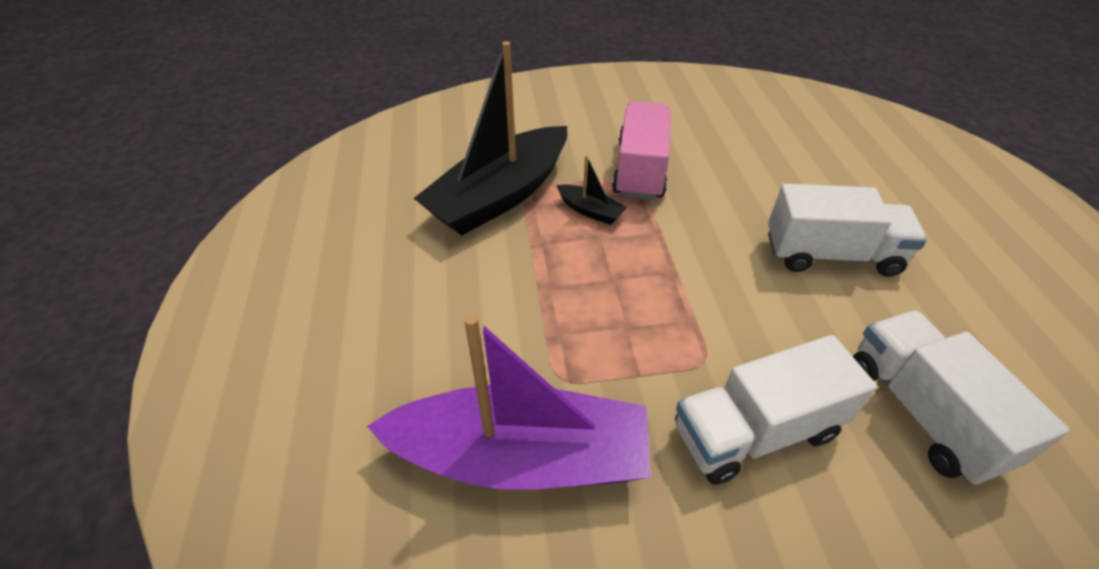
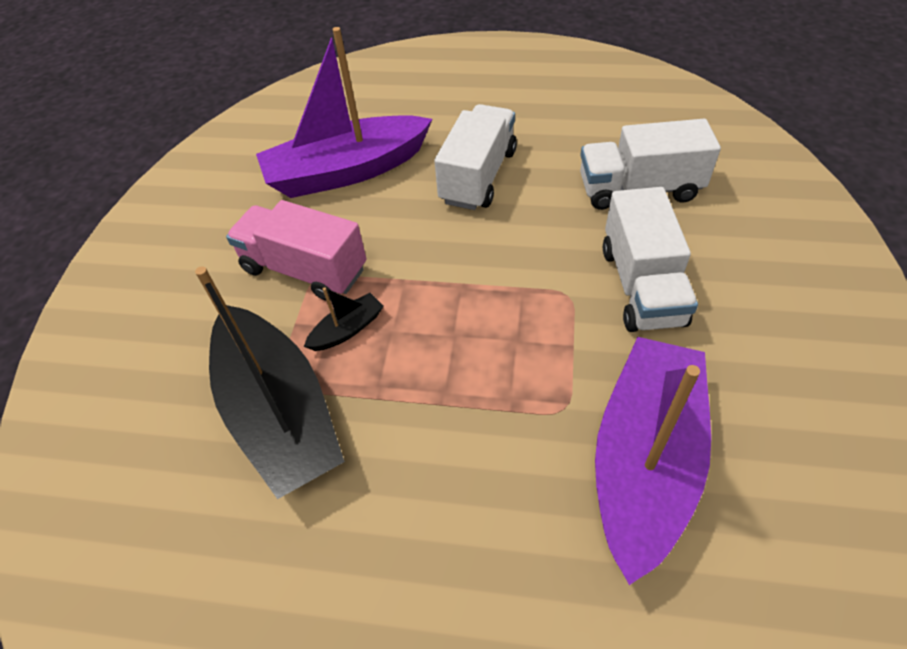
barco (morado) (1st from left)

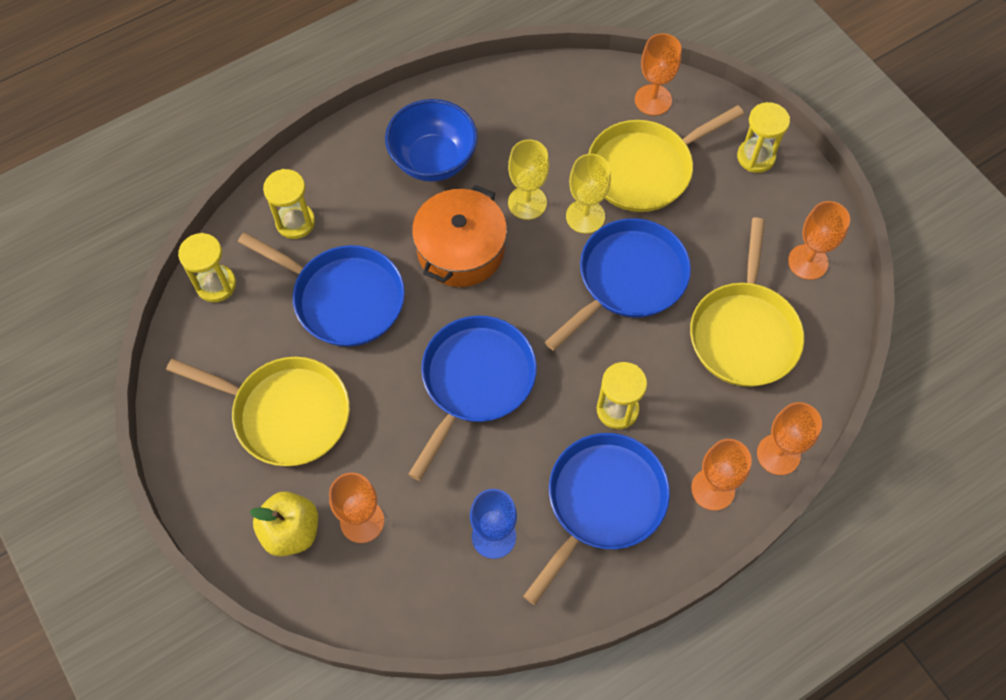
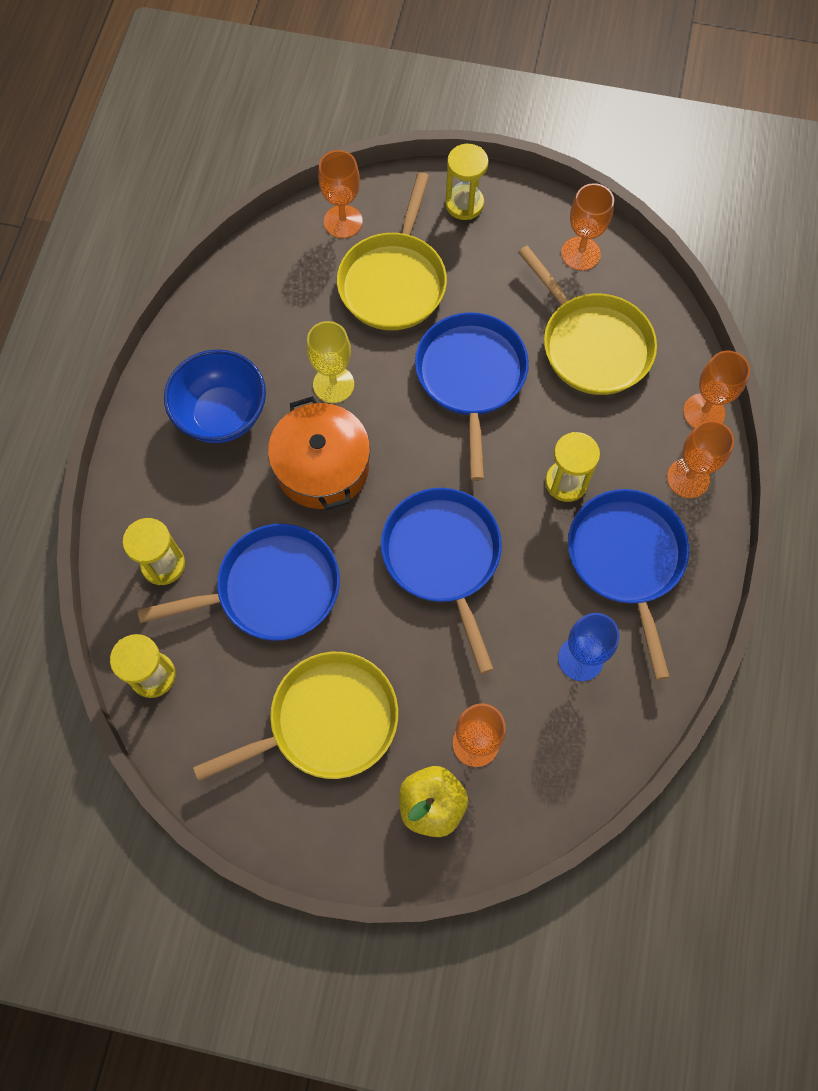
copa (amarillo) (2nd from left in the first image)

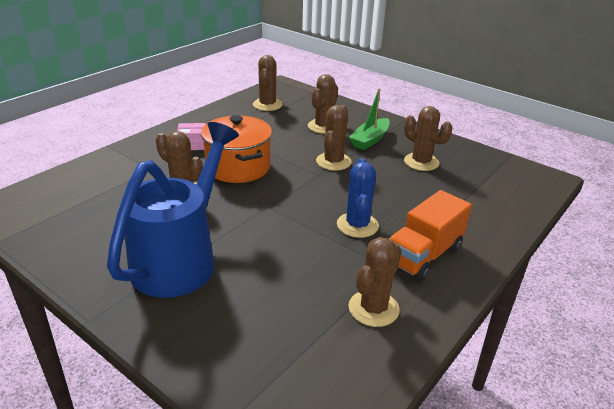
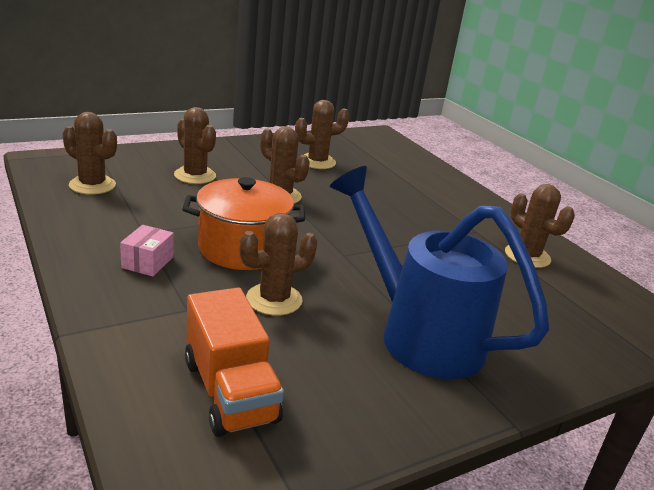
cactus (azul); barco (verde); camión (naranja)

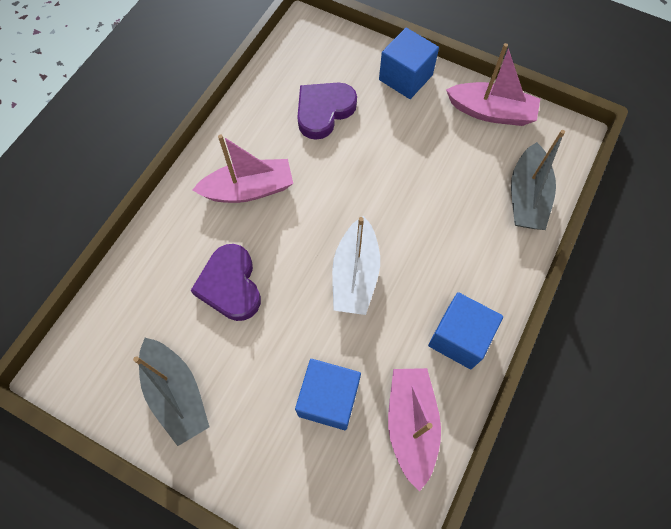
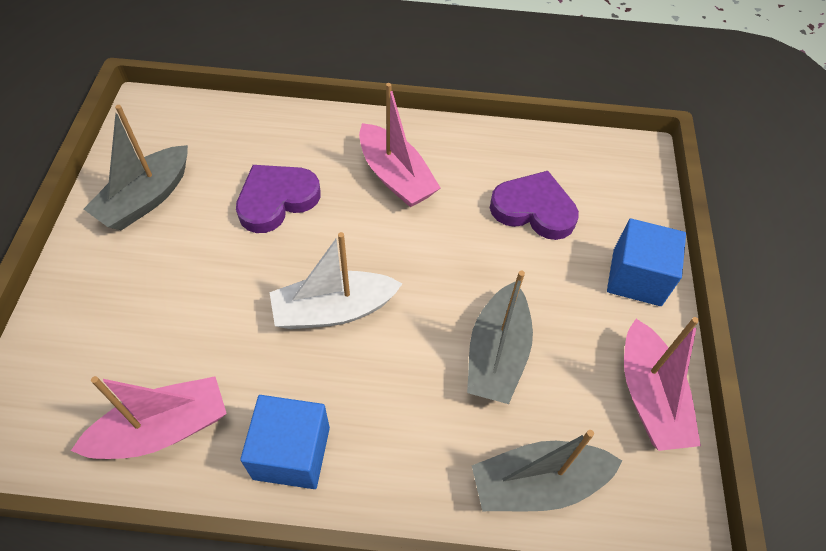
cubo (azul) (1st from left in the first image); barco (gris) (2nd from left)

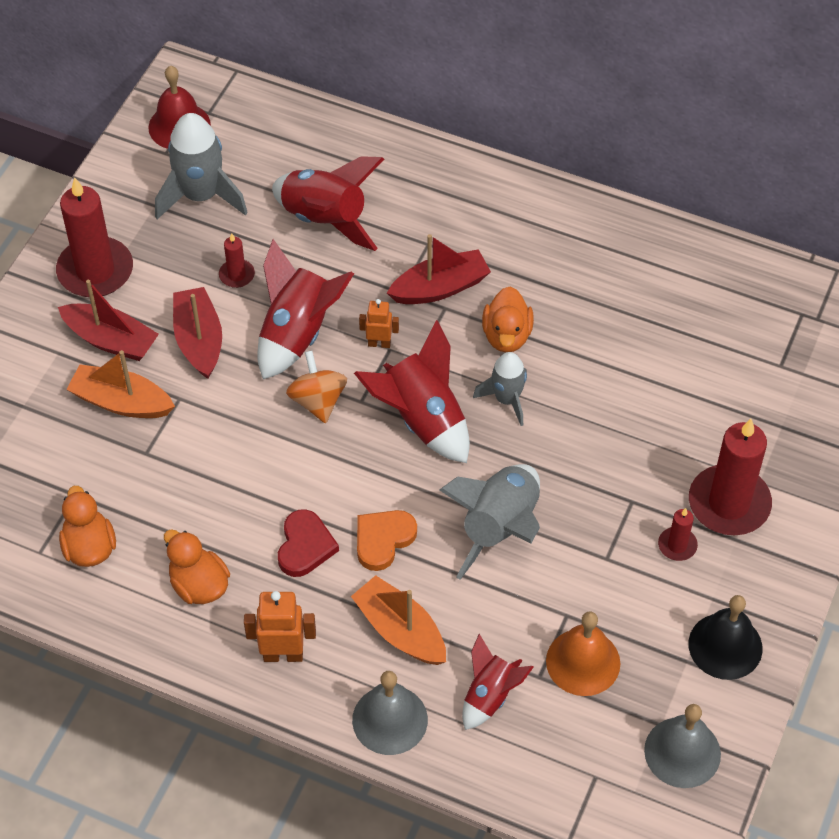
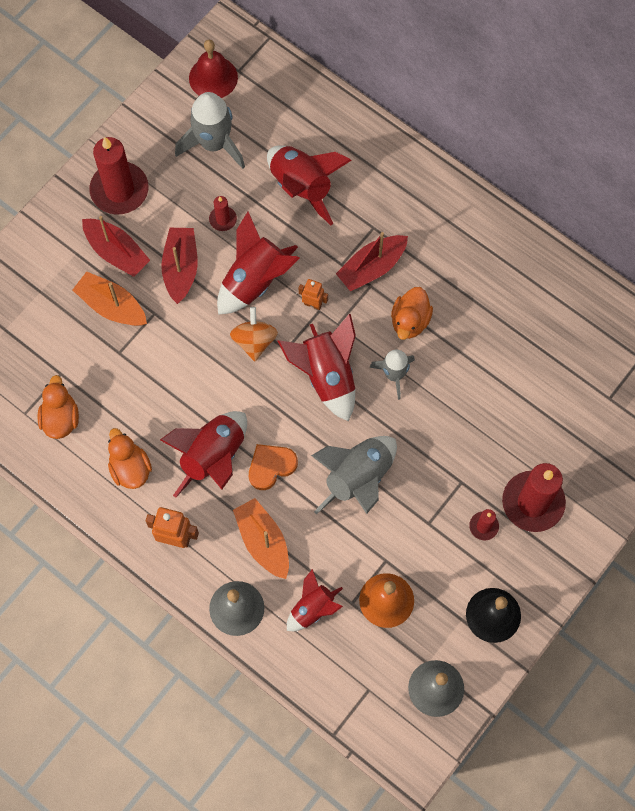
cohete (rojo) (1st from left); barco (rojo) (3rd from left)

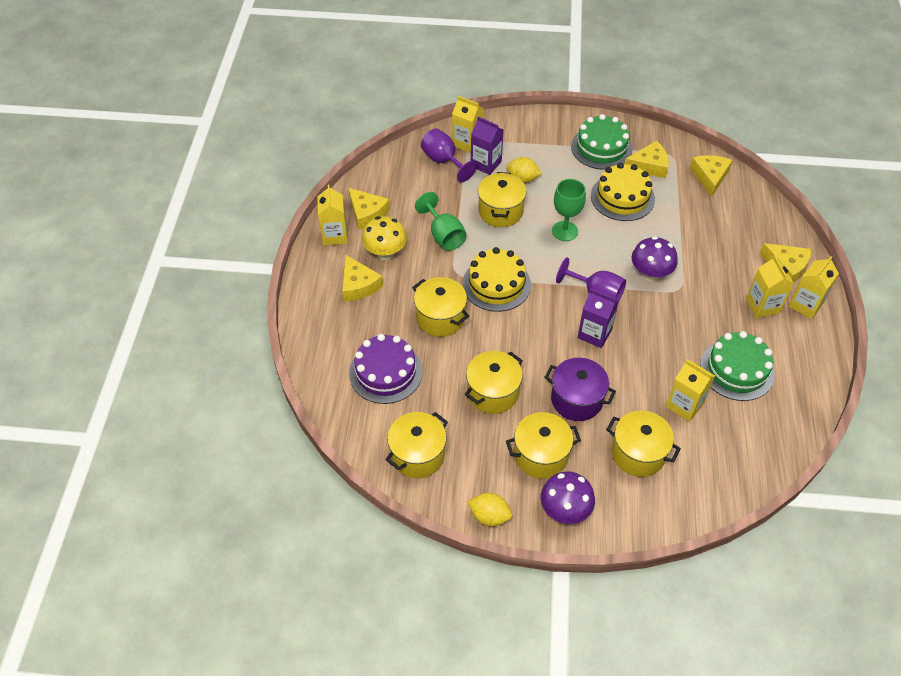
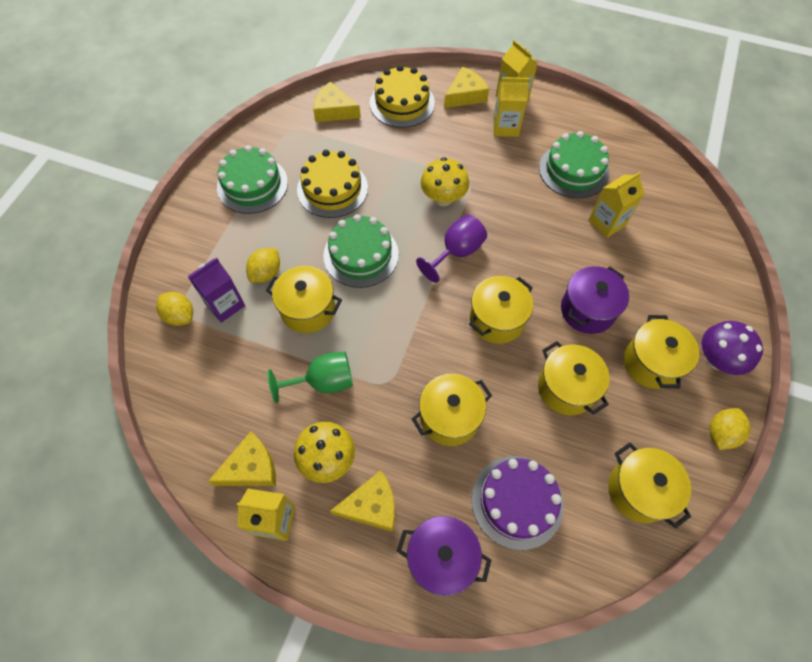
copa (morado) (1st from left in the first image); limón (amarillo) (1st from left); tarta (amarillo) (2nd from left); tarta (verde) (2nd from left); cartón de leche (morado) (2nd from left in the first image); olla (amarillo) (3rd from left); queso (amarillo) (3rd from left in the first image); seta (amarillo) (2nd from left); olla (morado) (1st from left)

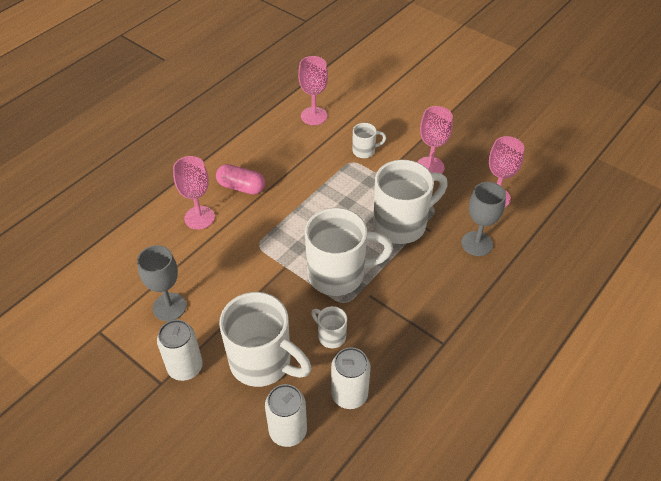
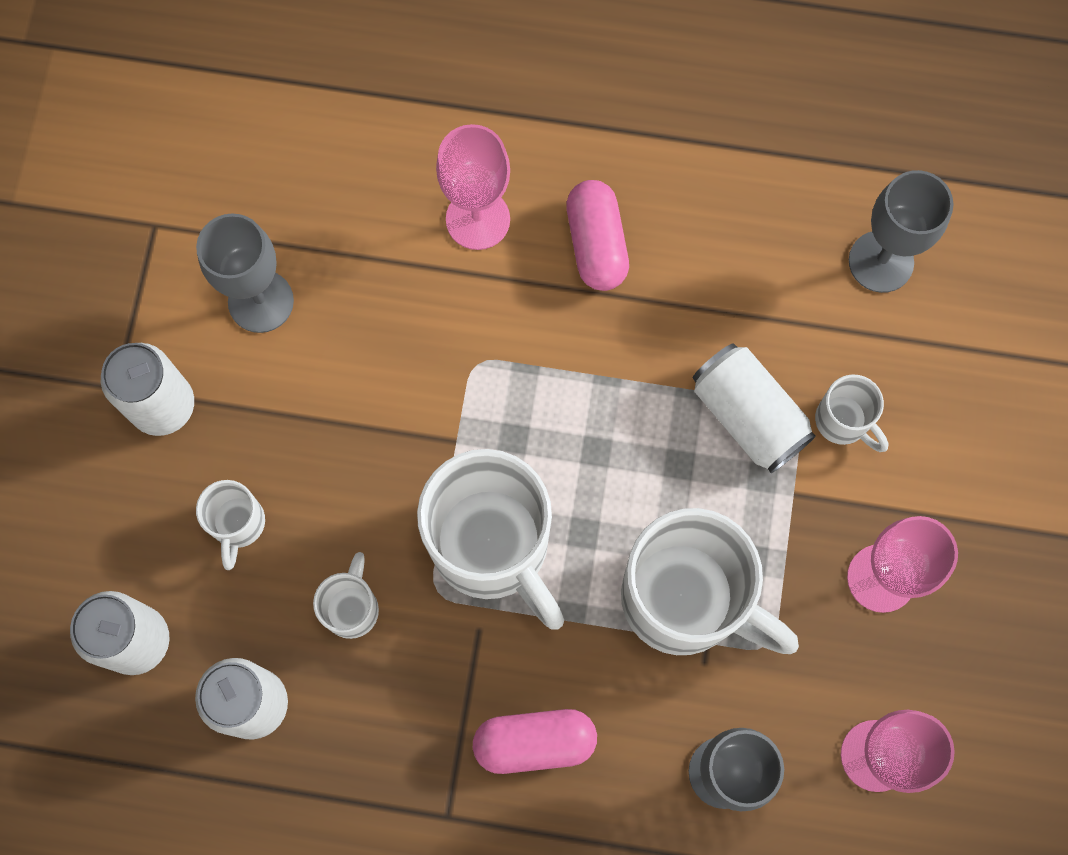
taza (blanco) (1st from left); copa (gris) (3rd from left); cápsula (rosa) (1st from left); lata (blanco) (4th from left)

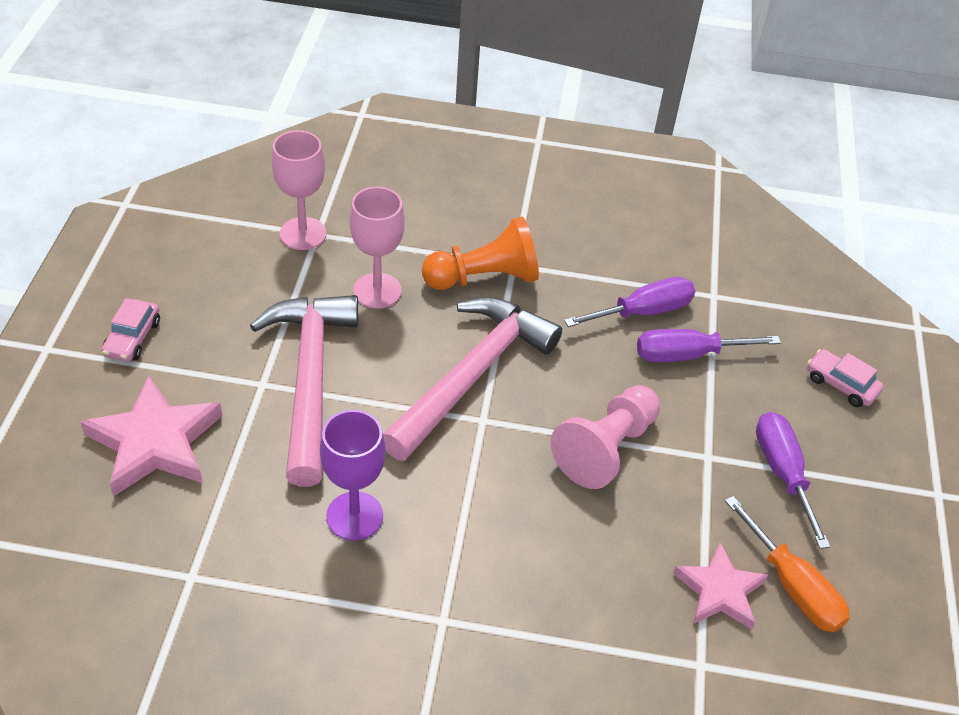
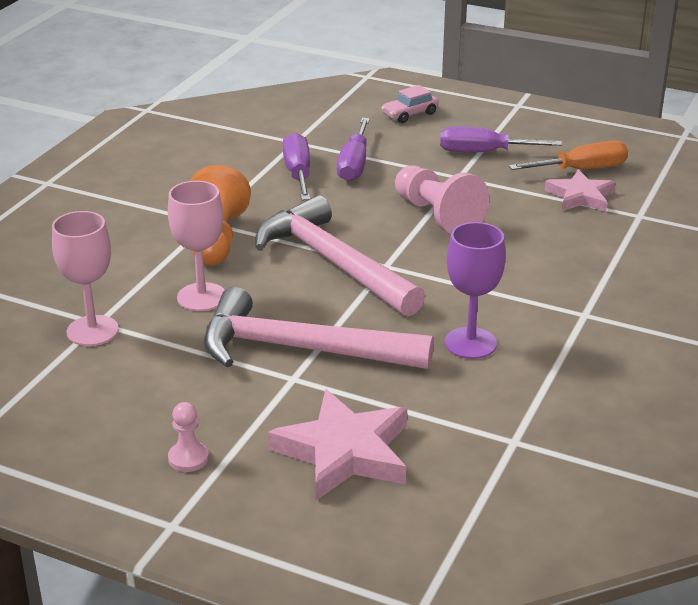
peón (rosa) (1st from left)

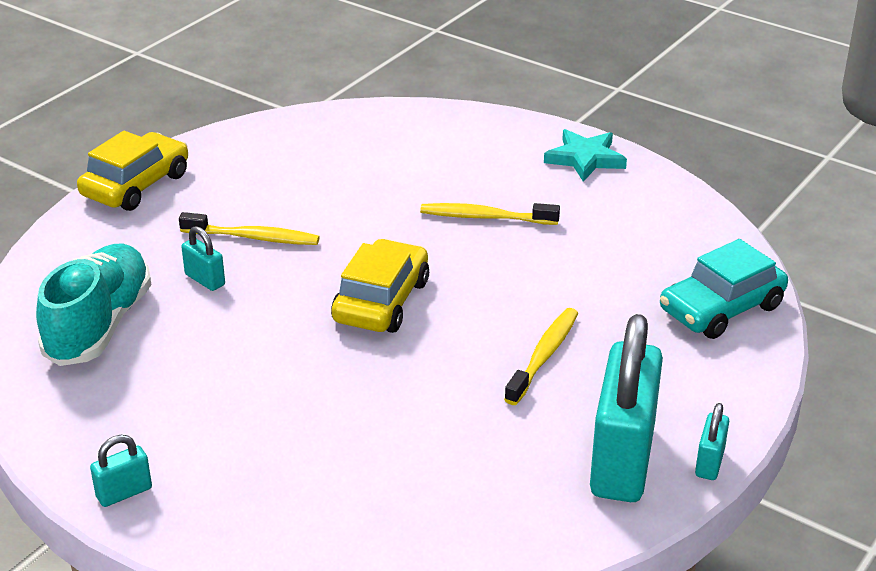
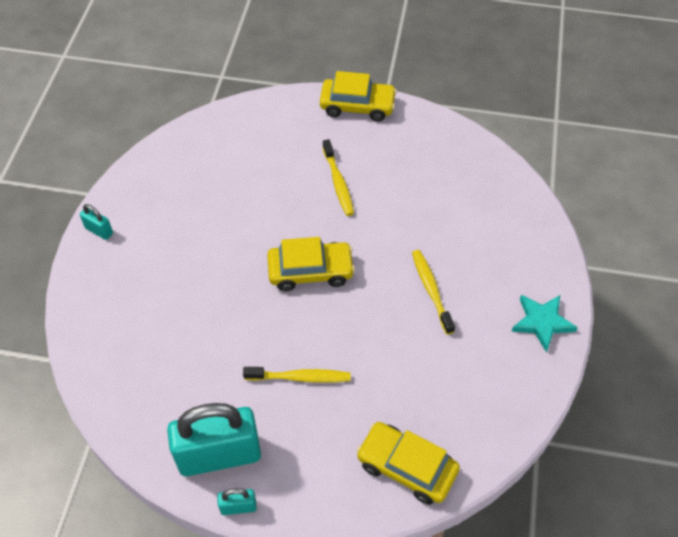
zapato (turquesa); candado (turquesa) (2nd from left in the first image); coche (amarillo) (3rd from left)

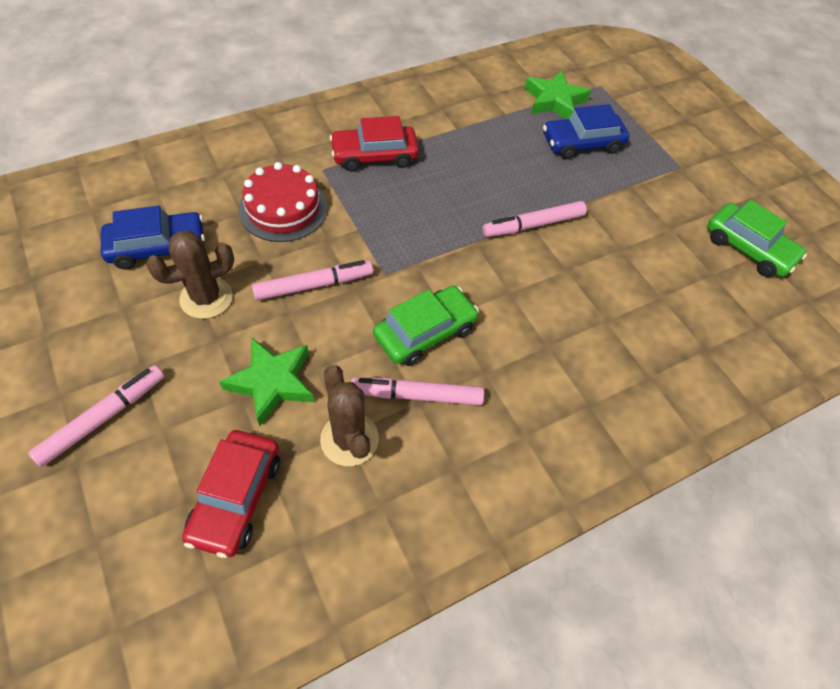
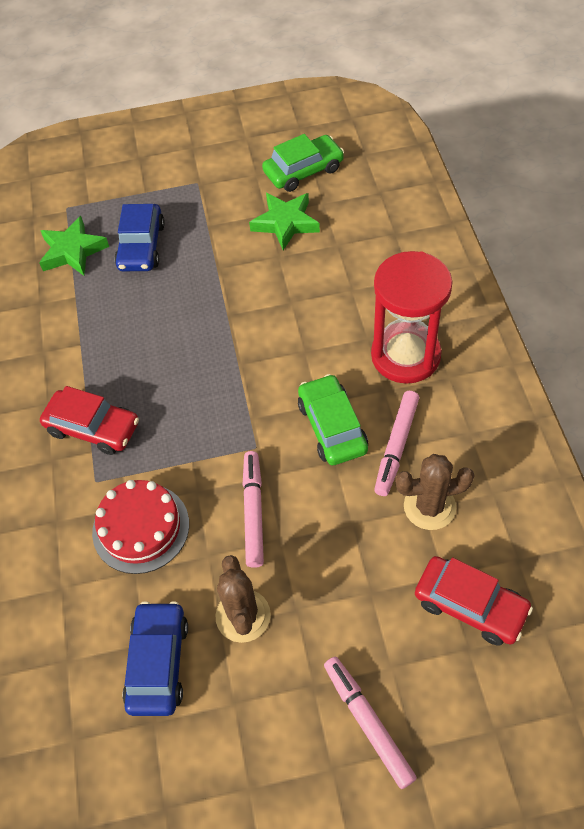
estrella (verde) (2nd from left); coche (rojo) (1st from left); rotulador (rosa) (4th from left in the first image); reloj de arena (rojo)

